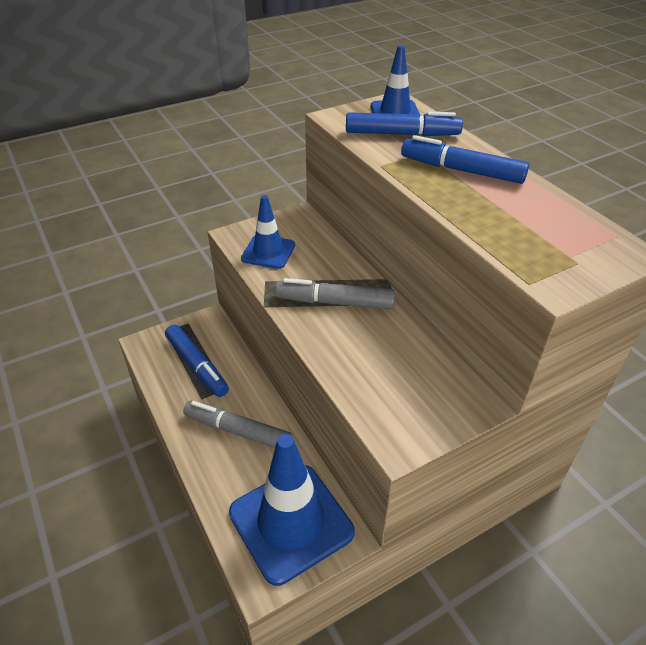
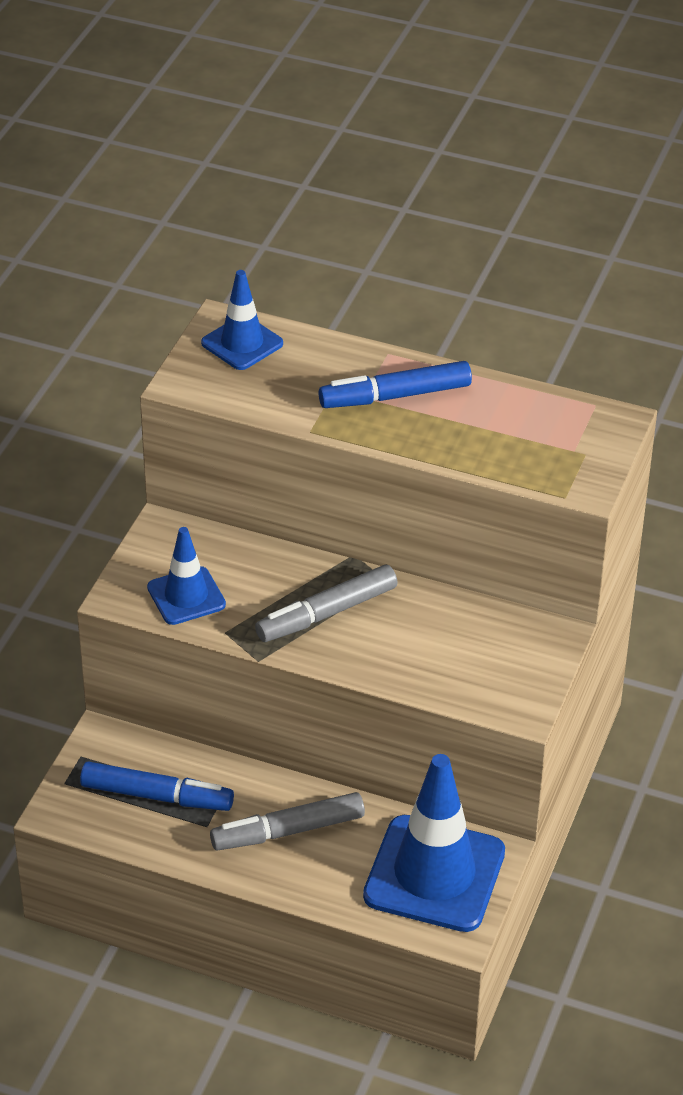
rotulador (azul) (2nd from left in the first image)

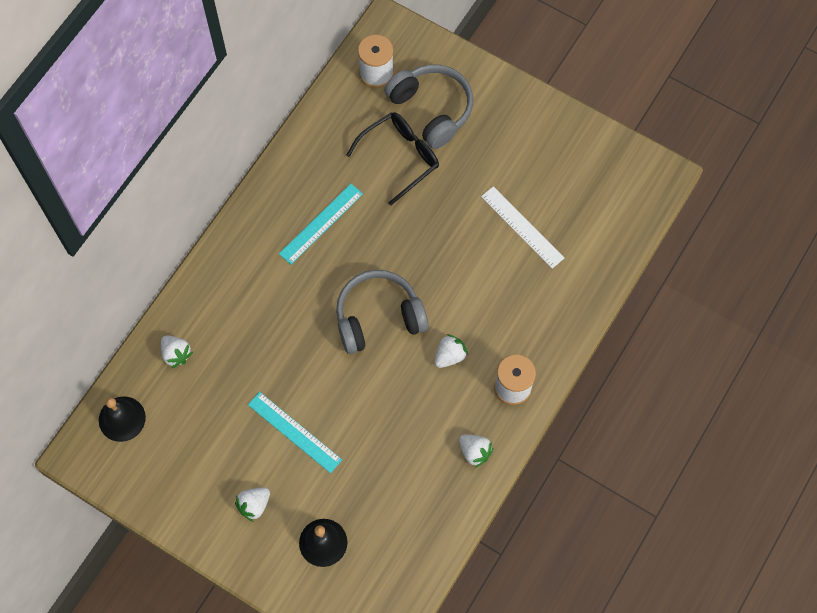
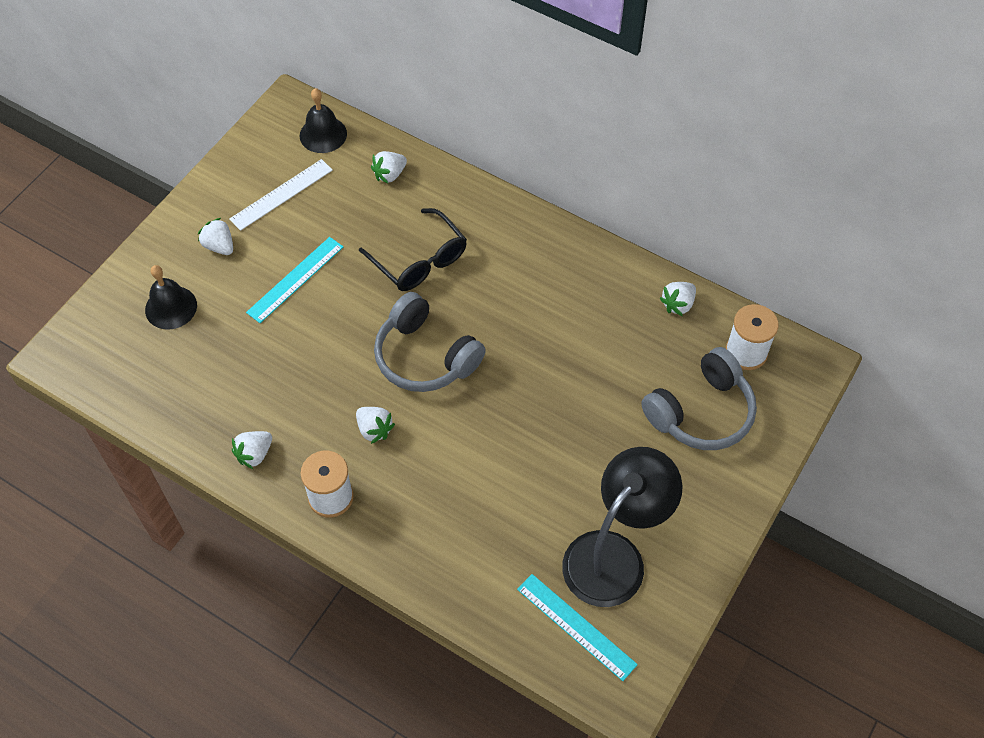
regla (turquesa) (2nd from left); auriculares (gris) (1st from left); gafas (negro); regla (blanco); lámpara (negro); fresa (blanco) (5th from left)

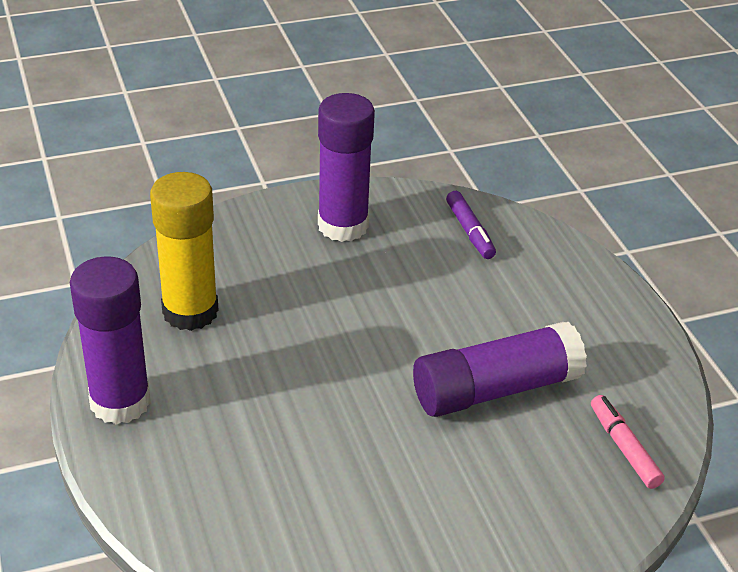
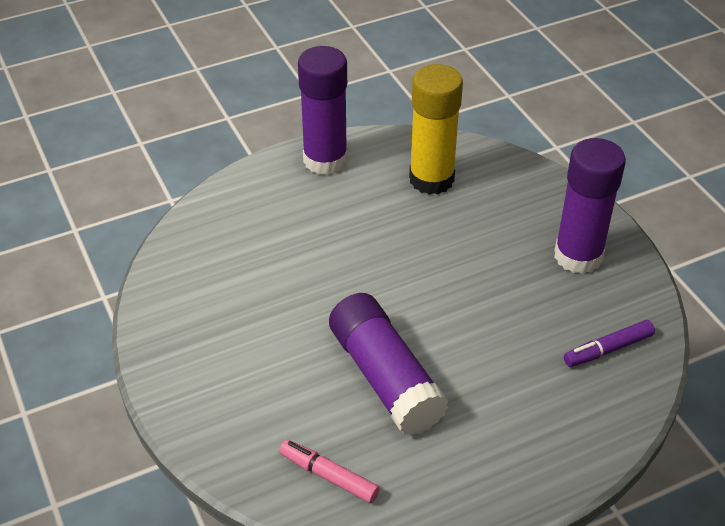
rotulador (rosa)

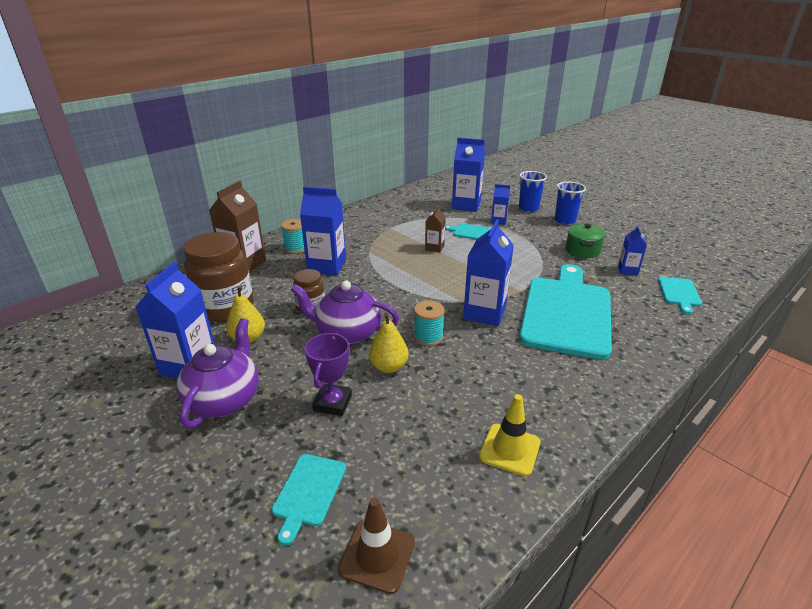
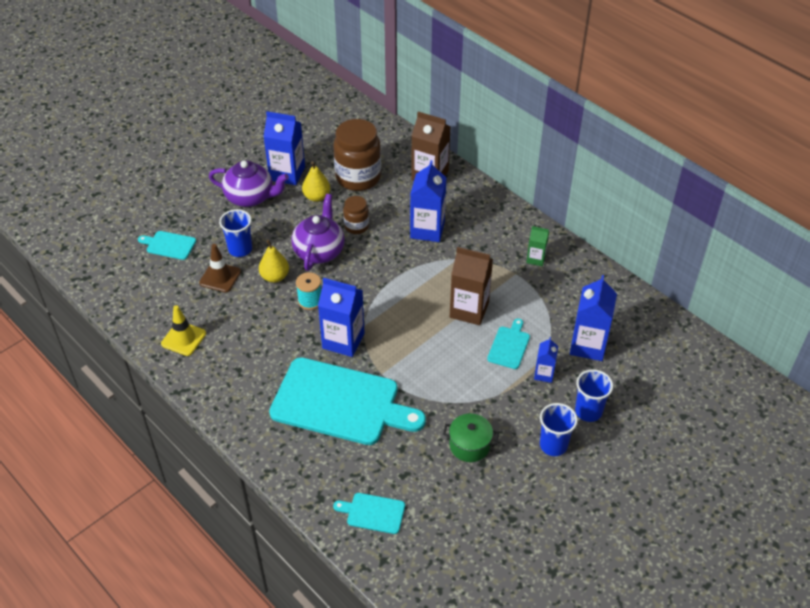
carrete (turquesa) (1st from left in the first image); vaso (azul) (1st from left); cono de tráfico (marrón); cartón de leche (marrón) (2nd from left); cartón de leche (azul) (6th from left in the first image); cartón de leche (verde)

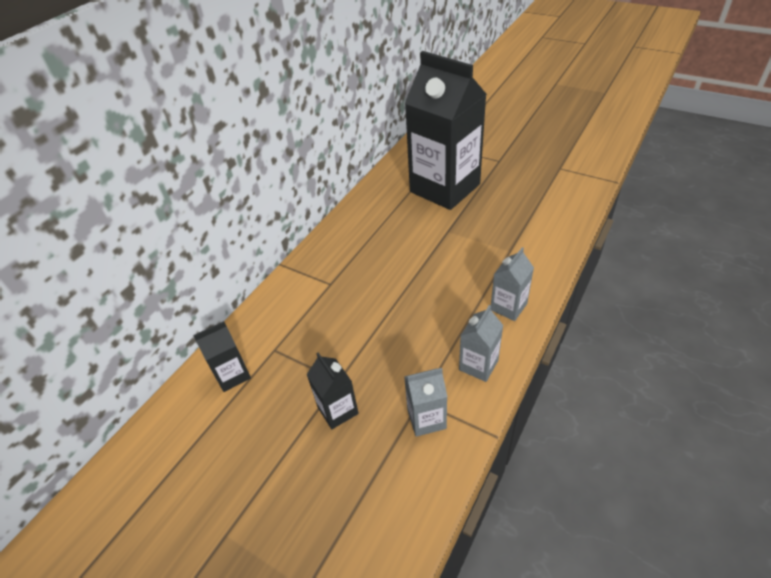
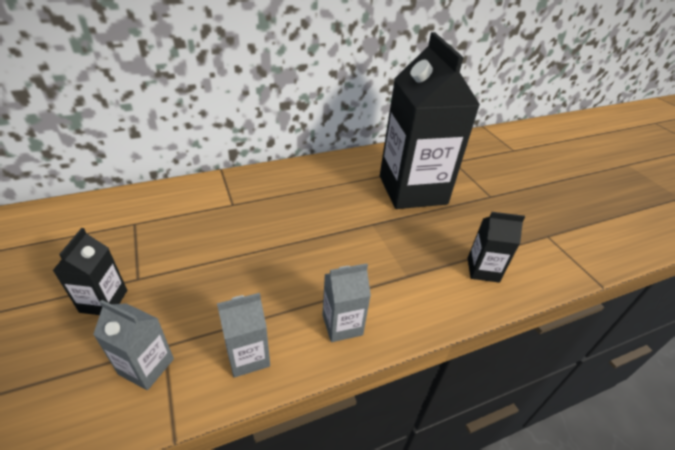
cartón de leche (negro) (3rd from left)

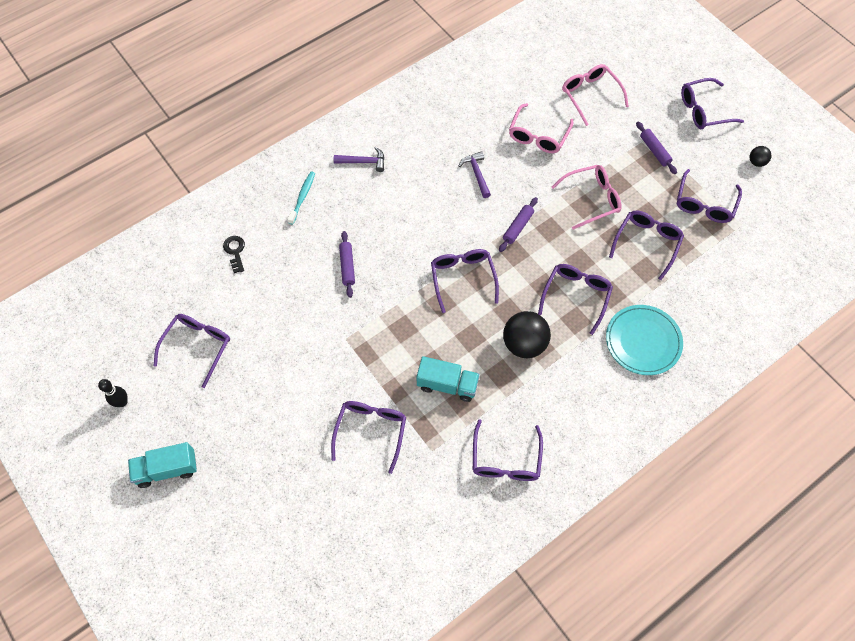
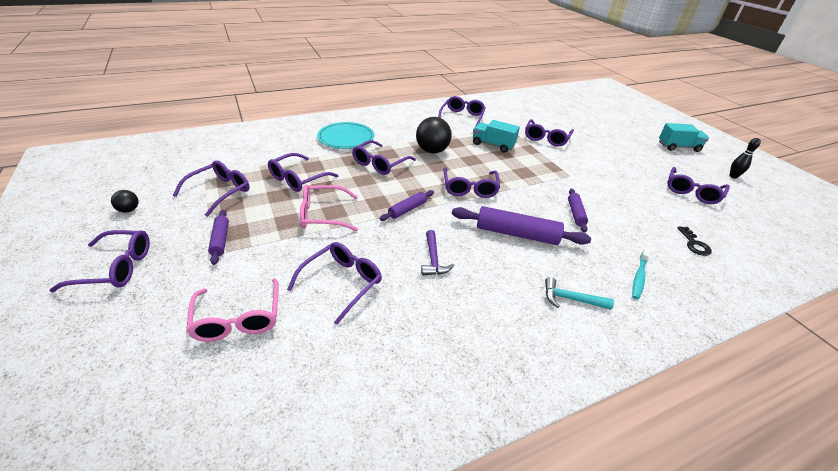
martillo (turquesa); gafas (morado) (4th from left); rodillo (morado) (3rd from left)

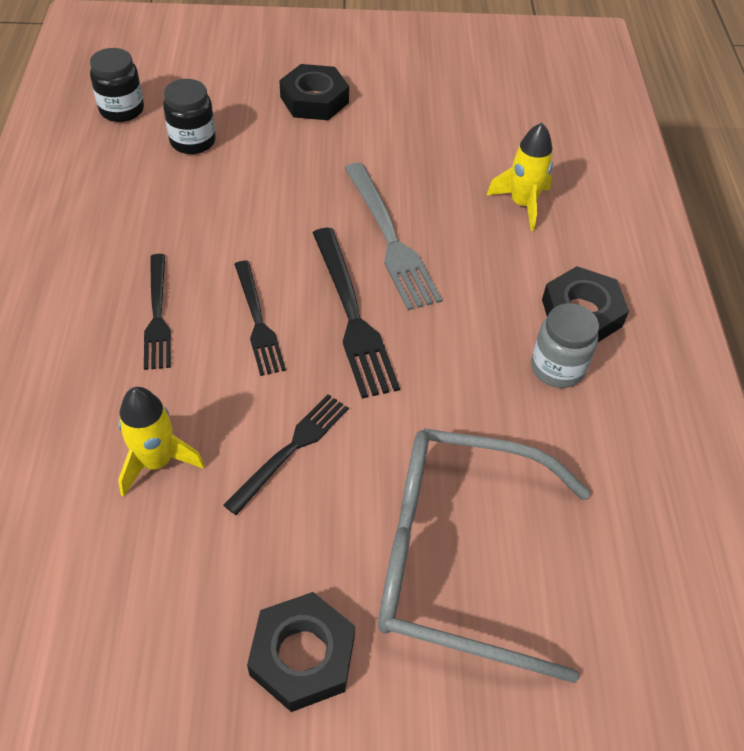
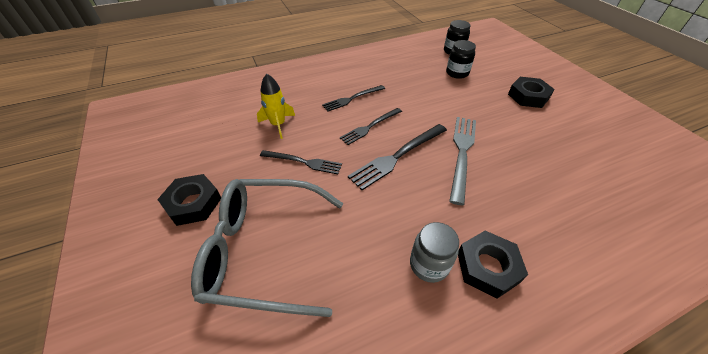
tenedor (gris); gafas (gris); cohete (amarillo) (2nd from left in the first image)

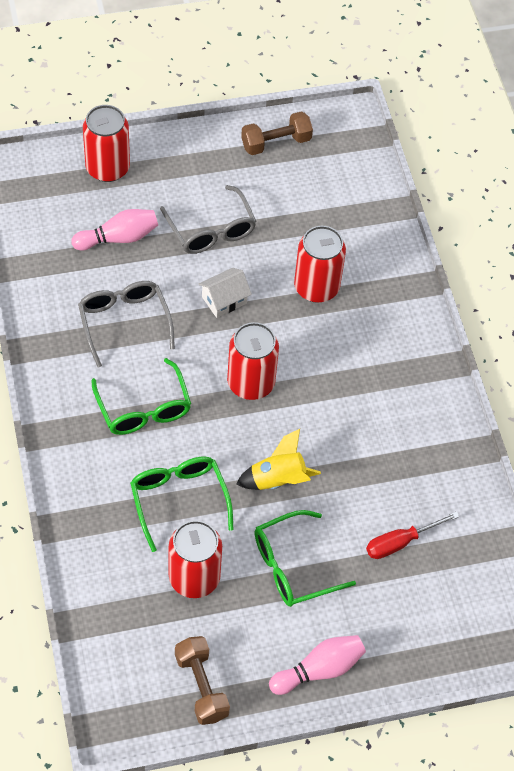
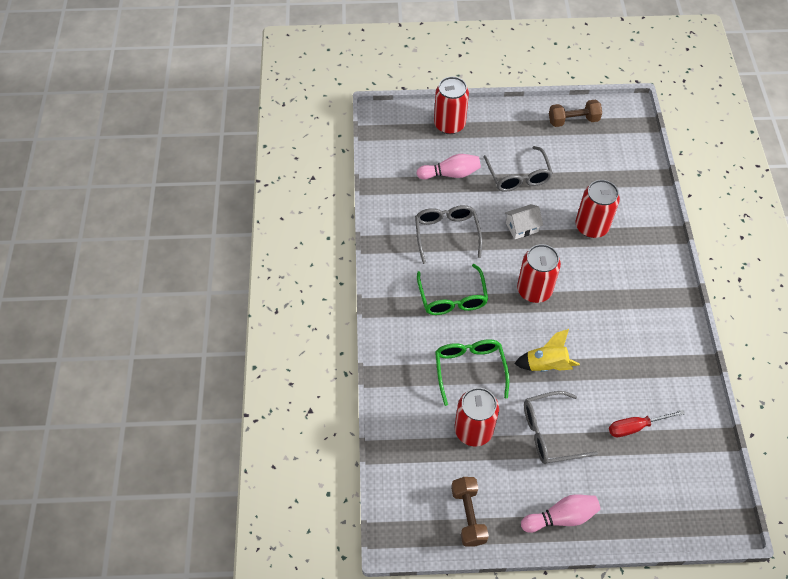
gafas (gris) (3rd from left)

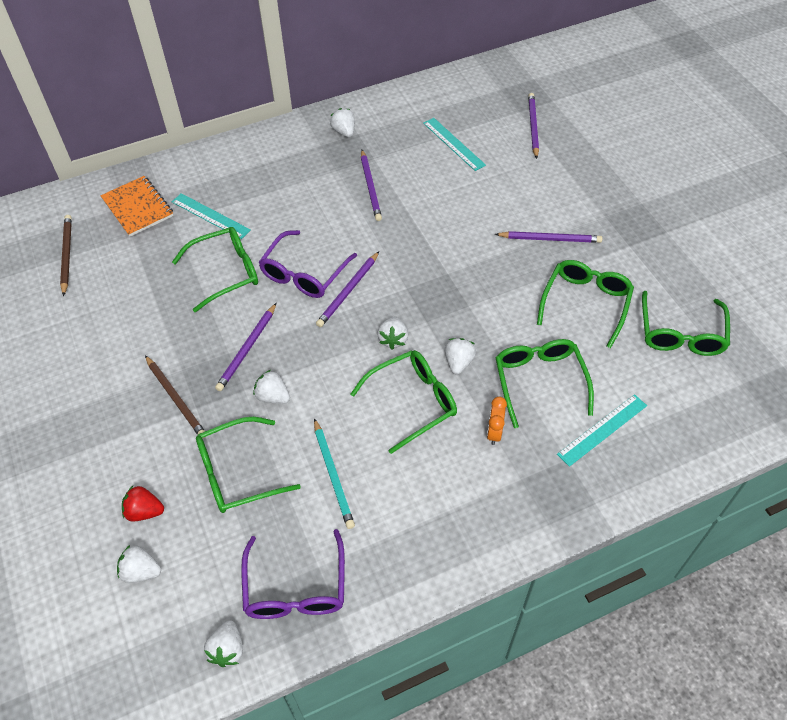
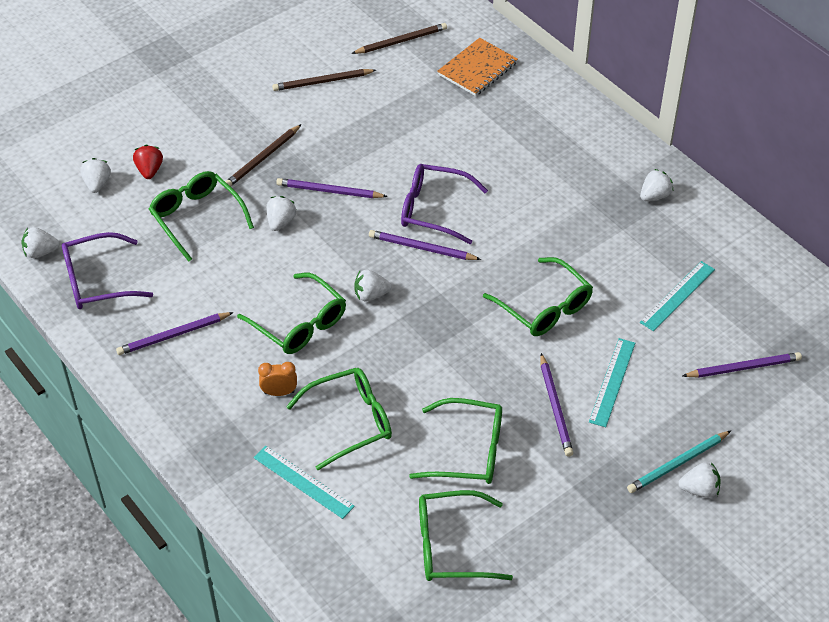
regla (turquesa) (2nd from left); gafas (verde) (6th from left); lápiz (turquesa); lápiz (morado) (1st from left); fresa (blanco) (6th from left); lápiz (marrón) (2nd from left)

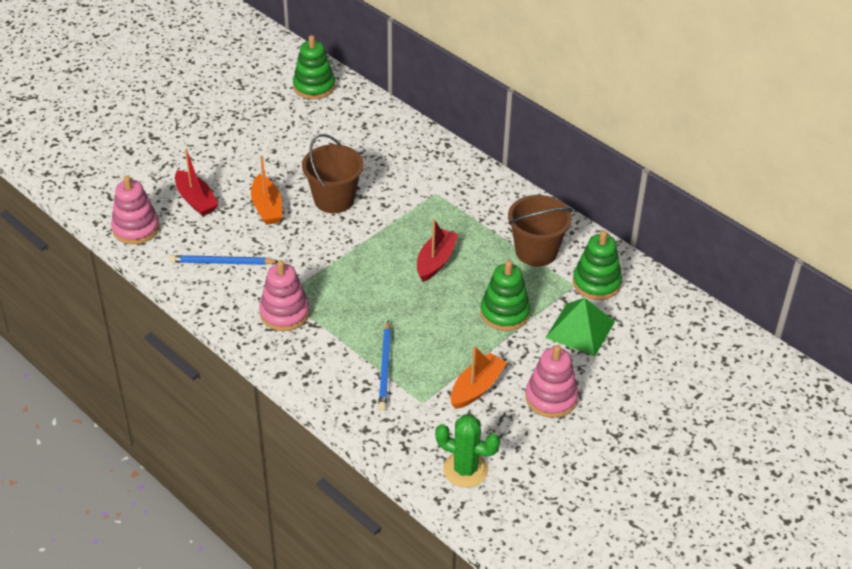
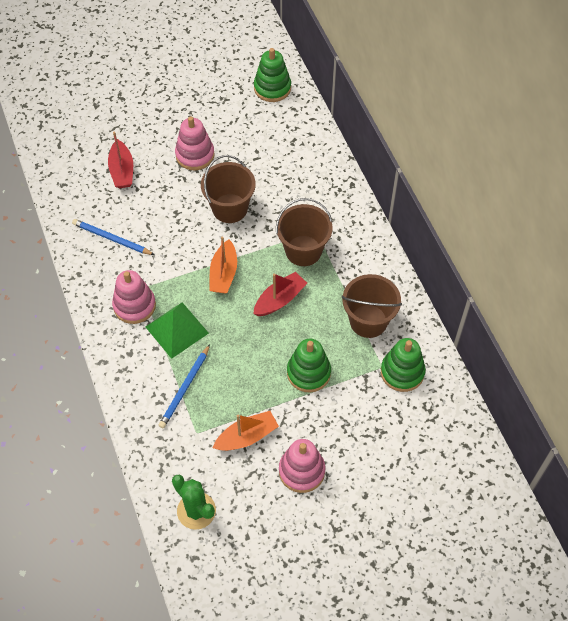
juguete apilable (rosa) (2nd from left); barco (naranja) (1st from left); pirámide (verde); balde (marrón) (2nd from left)

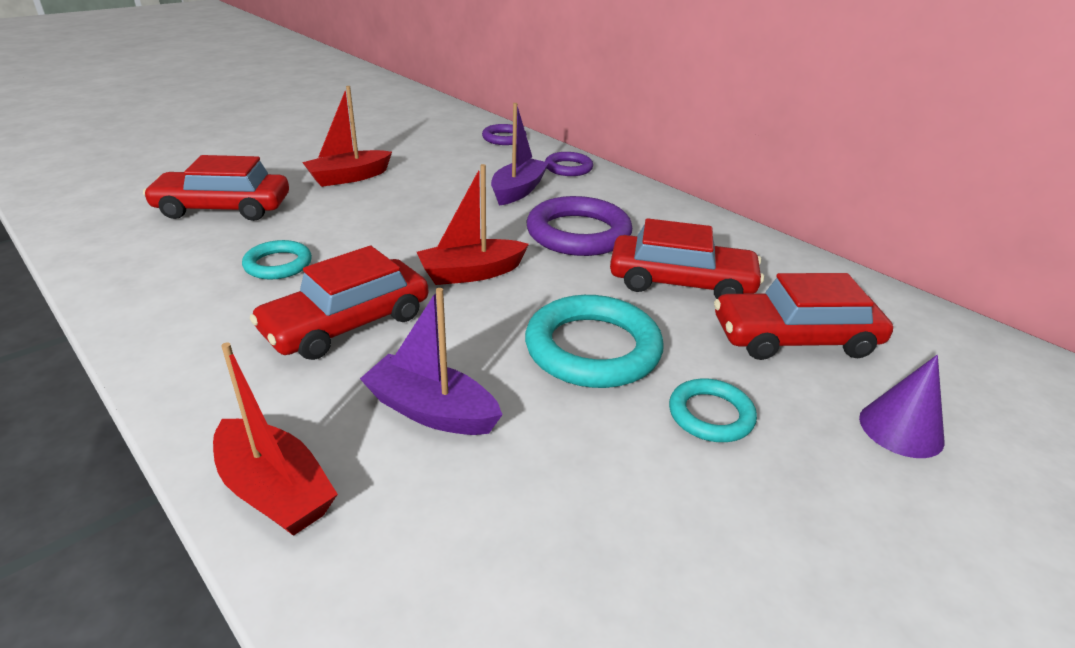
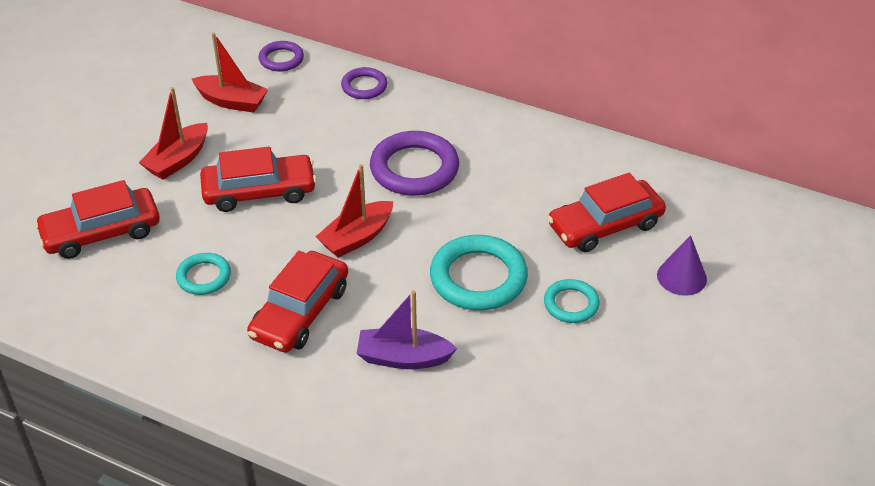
barco (rojo) (2nd from left); barco (morado) (2nd from left in the first image); coche (rojo) (2nd from left)

